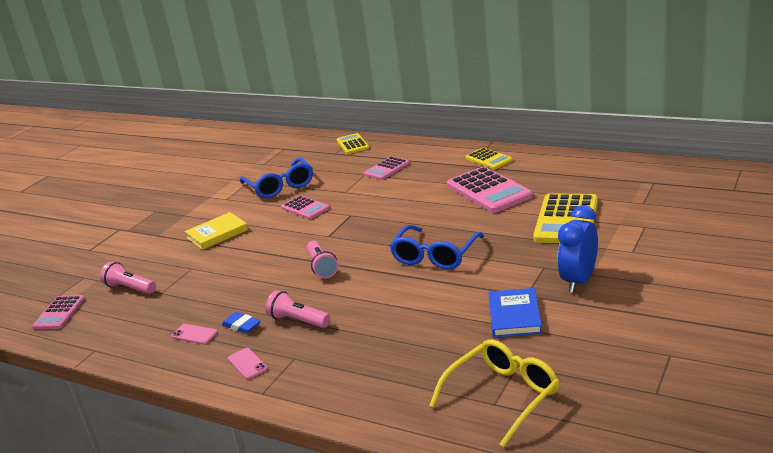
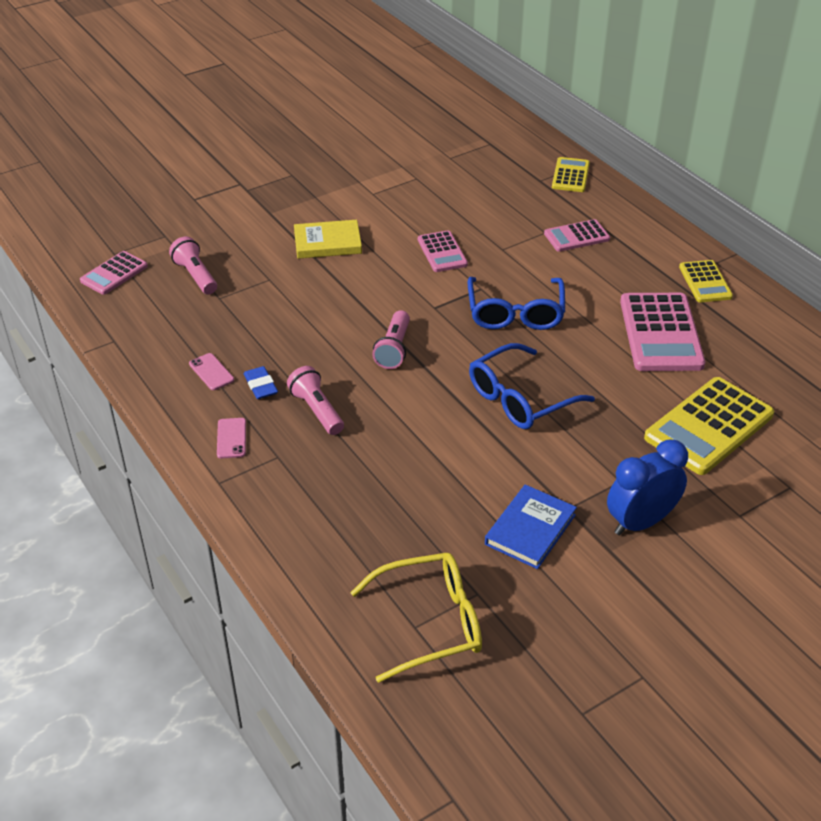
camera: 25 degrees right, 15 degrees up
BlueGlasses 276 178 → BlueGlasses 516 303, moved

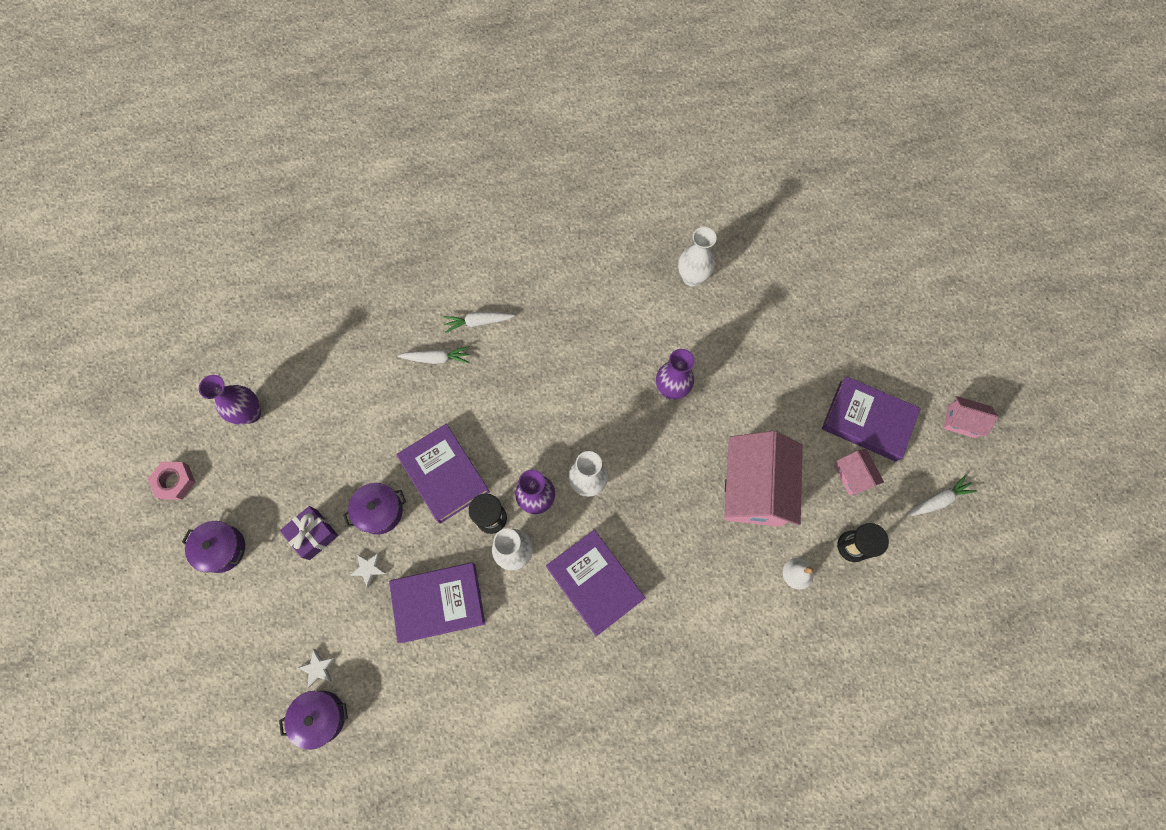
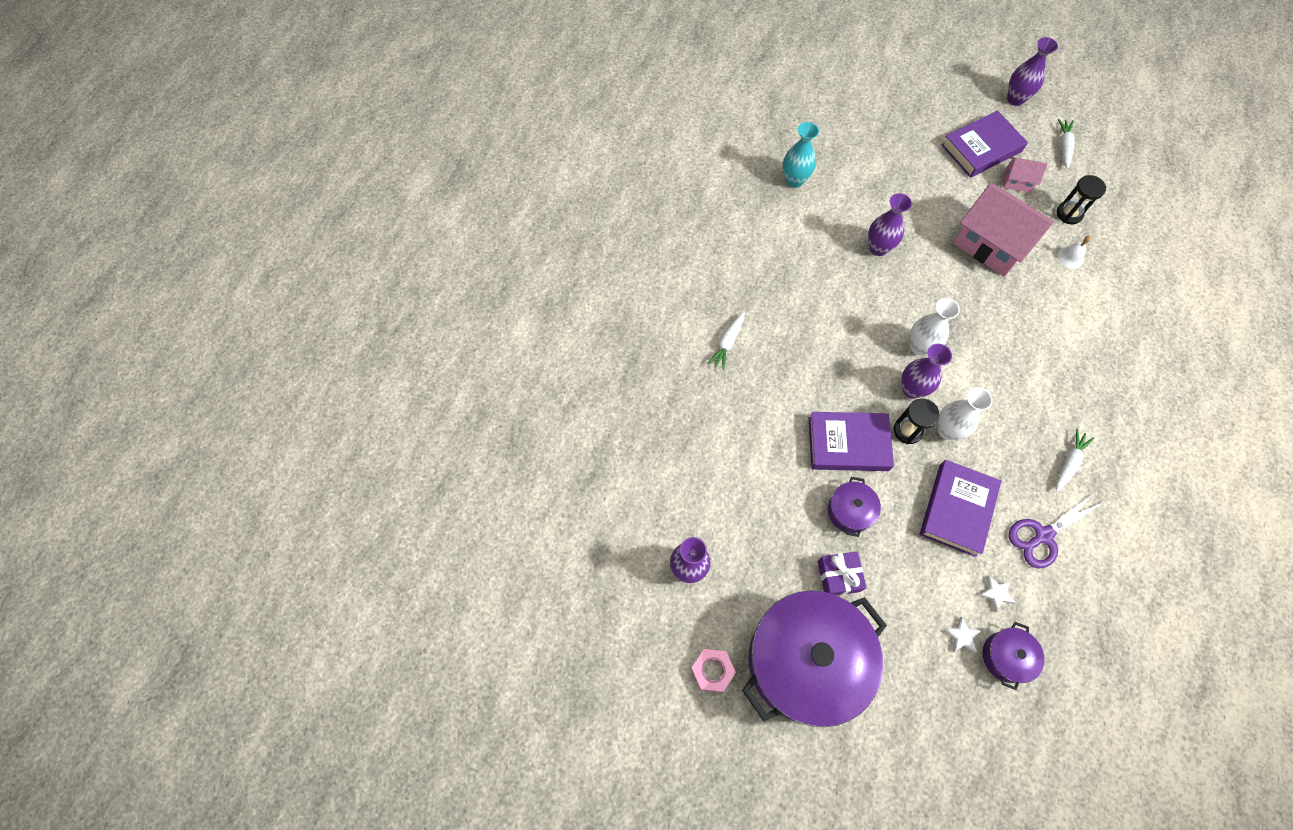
camera: 55 degrees left, 5 degrees down
PurplePot 213 547 → PurplePot 814 658, x2.35
WhiteStar 368 570 → WhiteStar 997 594, moved
WhiteCarrot 434 355 → WhiteCarrot 1075 460, moved
PurpleBook 595 583 → -
WhiteVase 697 257 → TurquoiseVase 801 155
PinkHouse 971 417 → PurpleVase 1032 71
- → PurpleScissors 1056 530

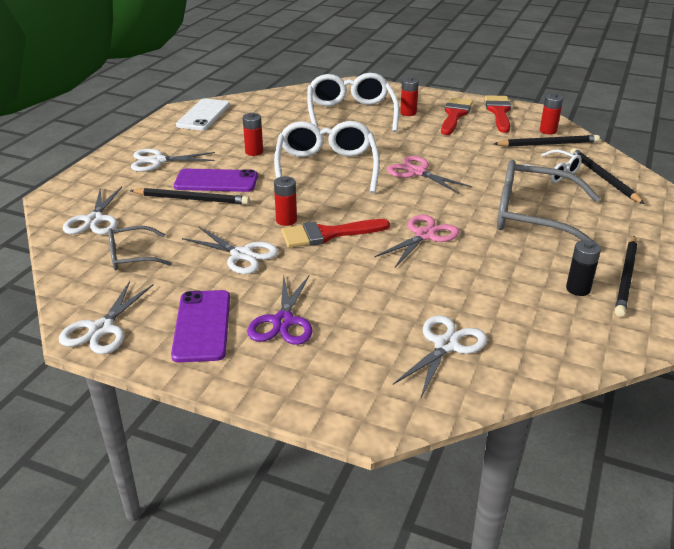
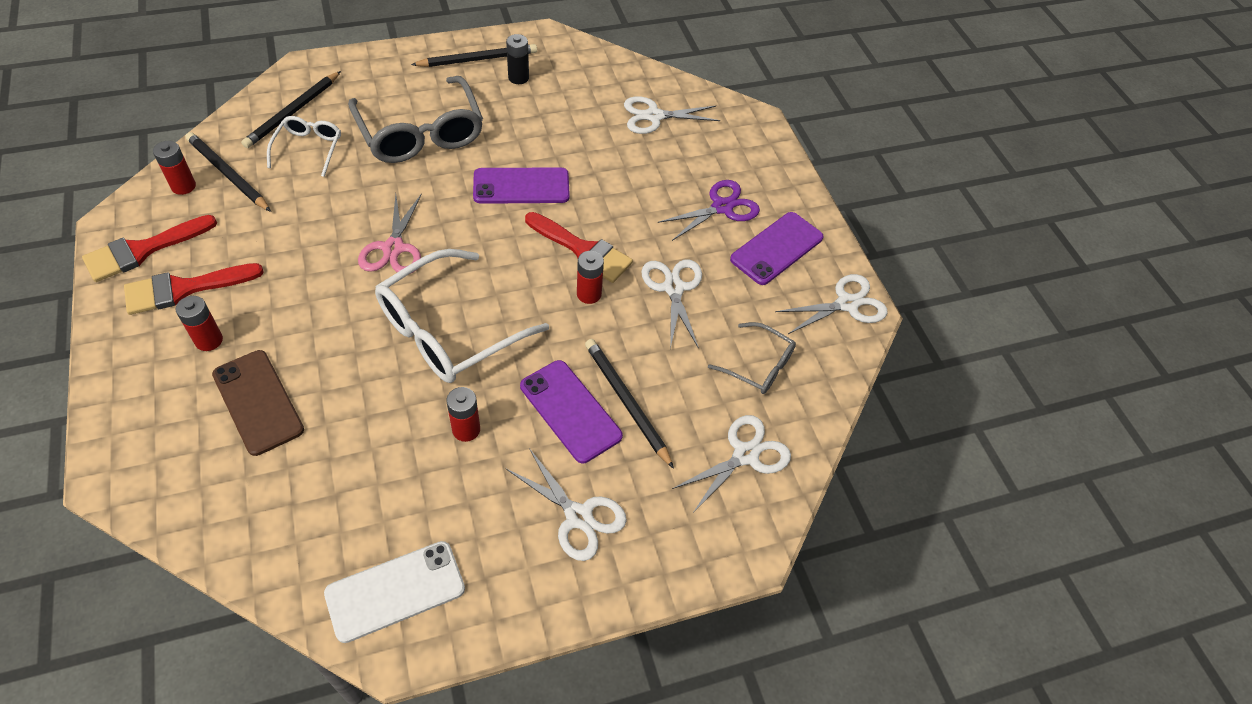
camera: 135 degrees left, 20 degrees up
WhiteGlasses 353 102 → BrownPhone 258 403
PinkScissors 417 241 → PurplePhone 521 186

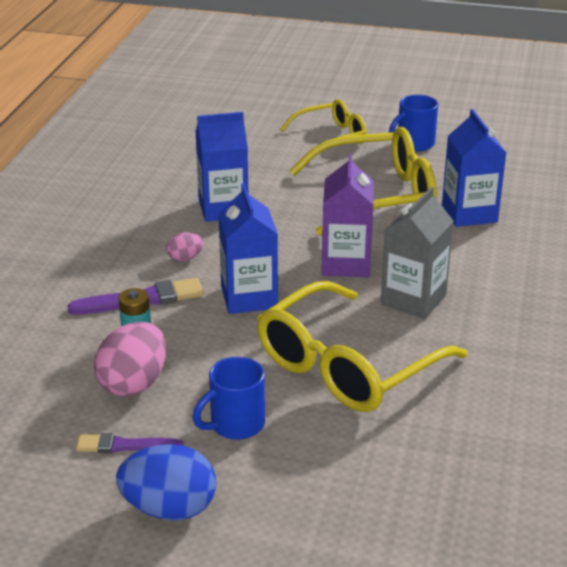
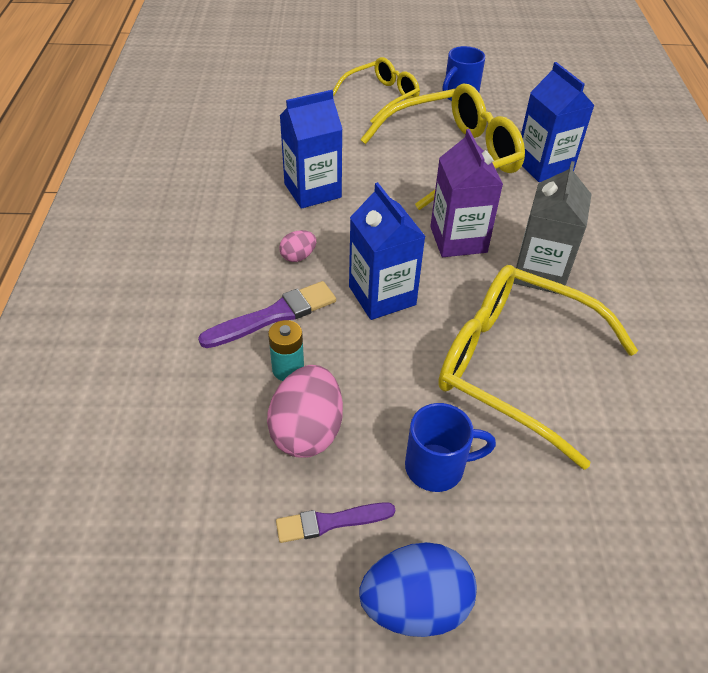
camera: 15 degrees left, 15 degrees up
BlueMug 229 398 → BlueMug 450 447, 135 degrees counterclockwise
YellowGlasses 362 346 → YellowGlasses 538 367, 90 degrees clockwise

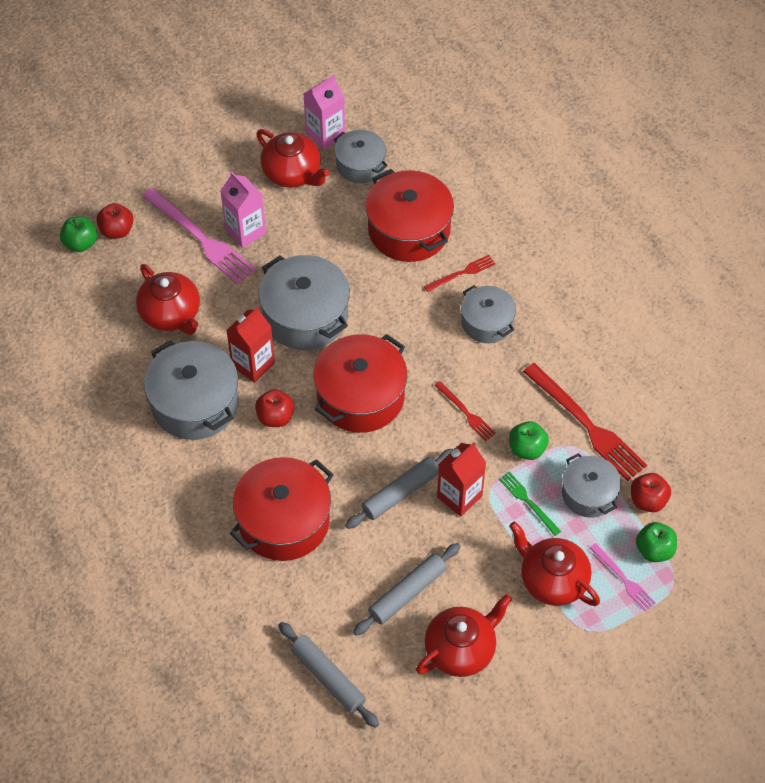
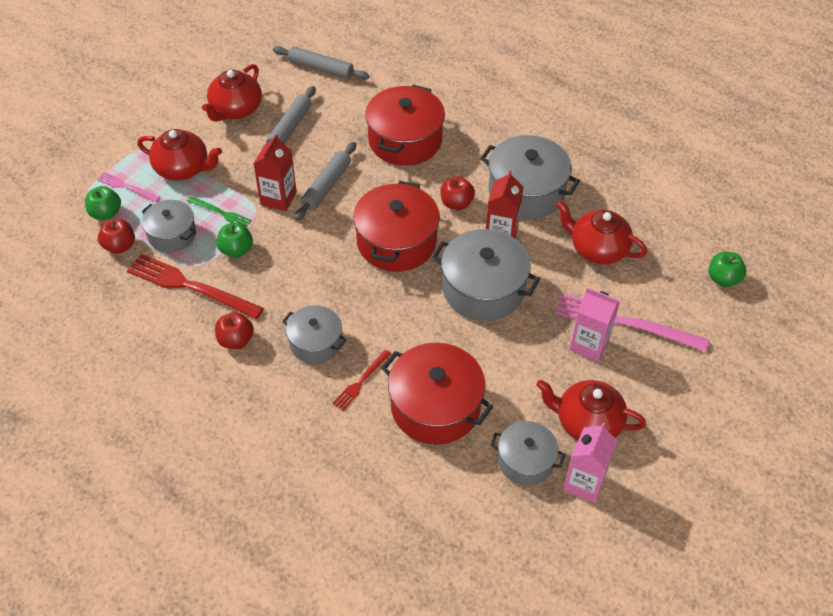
camera: 155 degrees right, 5 degrees down
RedApple 115 221 → RedApple 234 330, moved
RedFork 465 411 → -

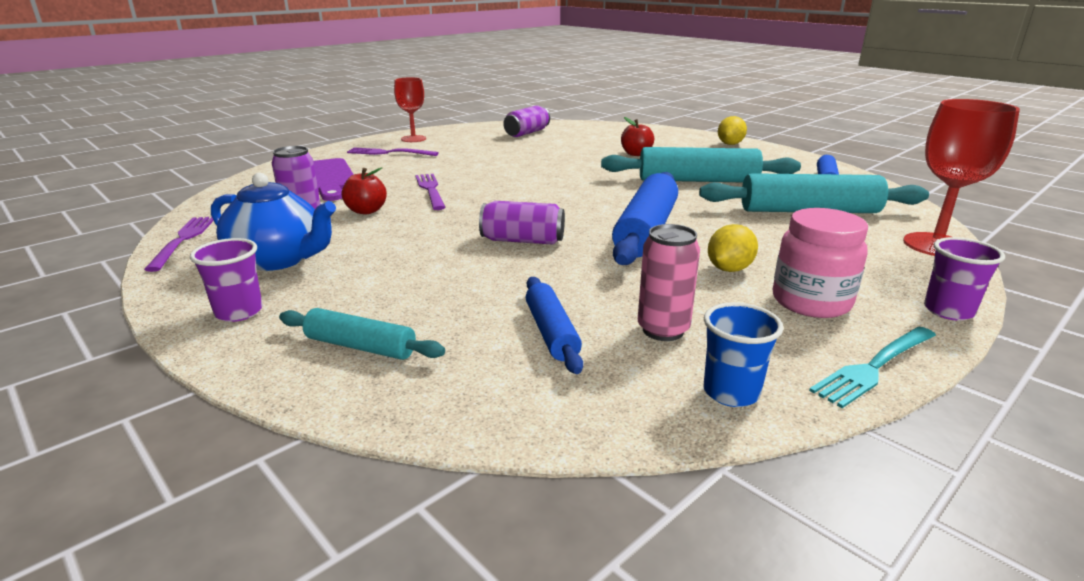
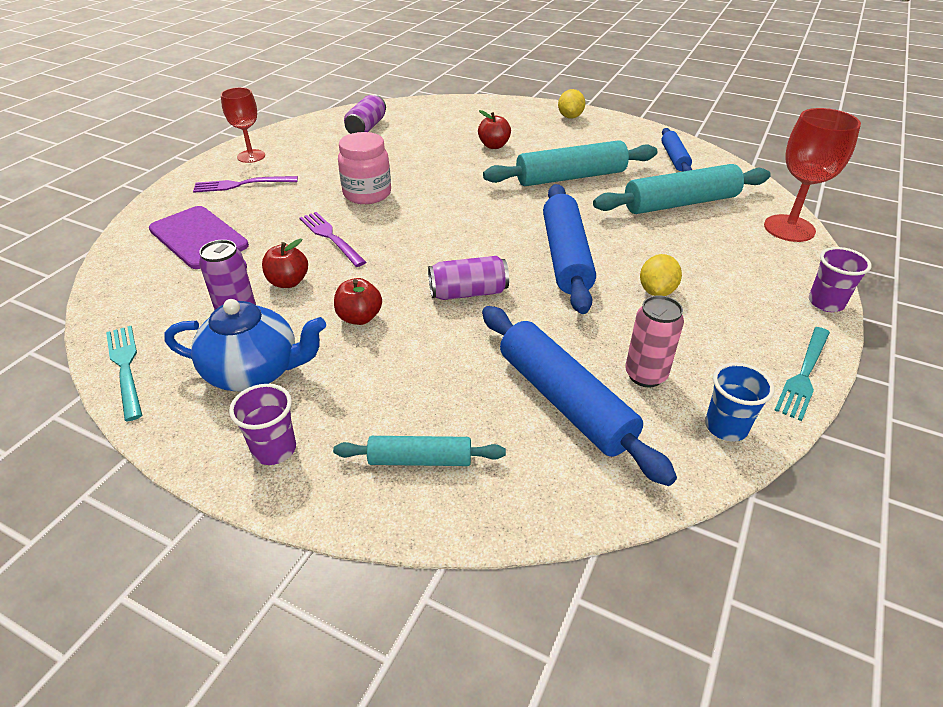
camera: 20 degrees left, 15 degrees up
PurpleFork 179 244 → TurquoiseFork 124 373
BlueRollingPin 554 325 → BlueRollingPin 579 396, x1.79
PinkJar 820 263 → PinkJar 364 168, moved
- → RedApple 358 301

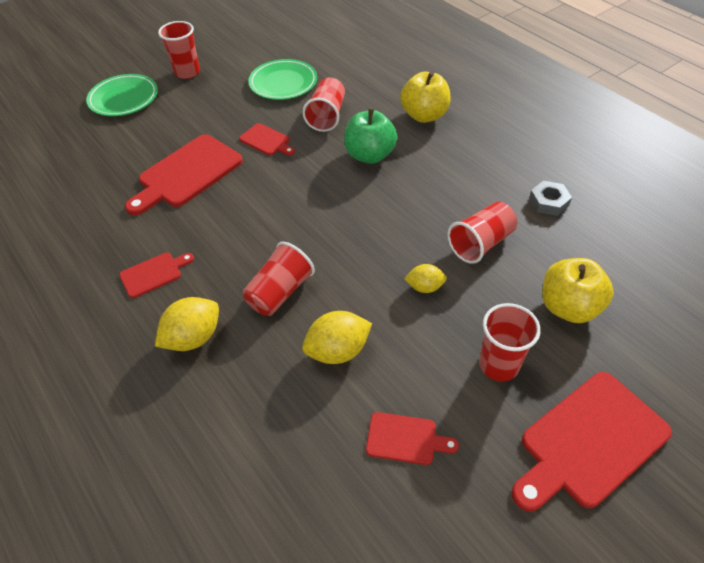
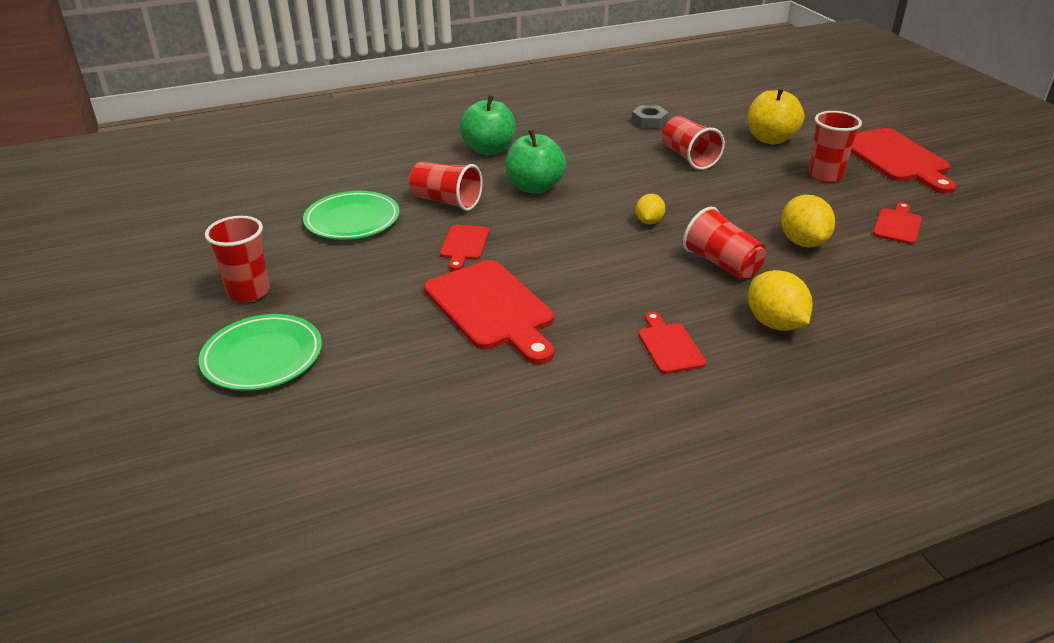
camera: 75 degrees left, 15 degrees down
RedCuttingBoard 267 139 → RedCuttingBoard 465 248, 135 degrees clockwise
YellowApple 425 97 → GreenApple 487 125
YellowLemon 425 278 → YellowLemon 650 209, moved

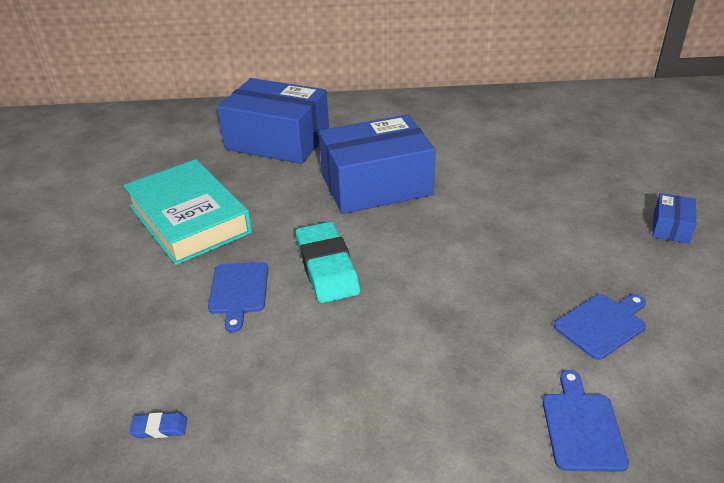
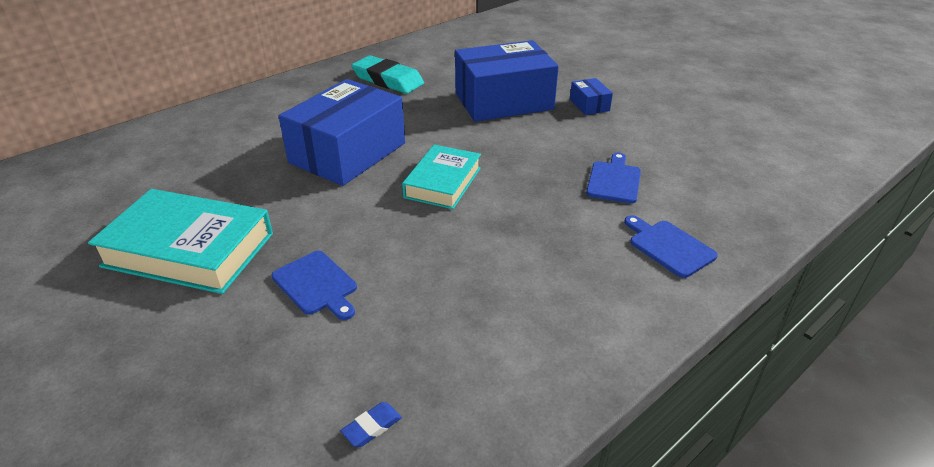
camera: 40 degrees left, 0 degrees up
BlueBox 273 121 → BlueBox 507 81, moved
TurquoiseEraser 328 262 → TurquoiseEraser 387 74, moved
- → TurquoiseBook 441 177

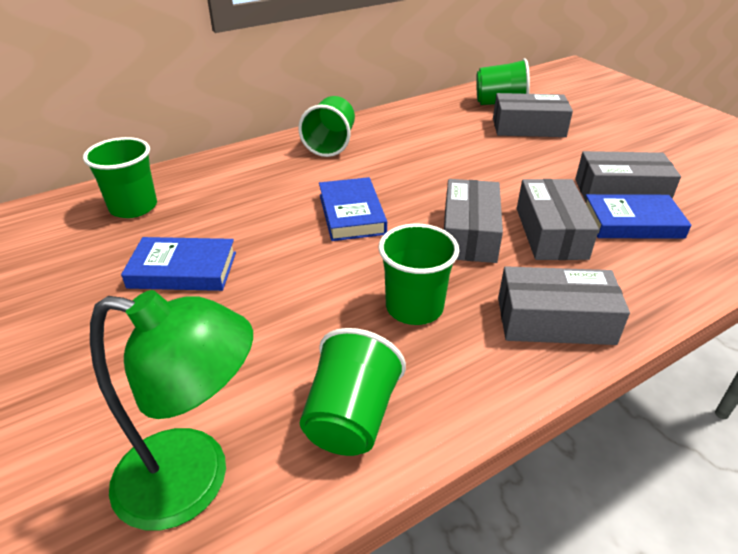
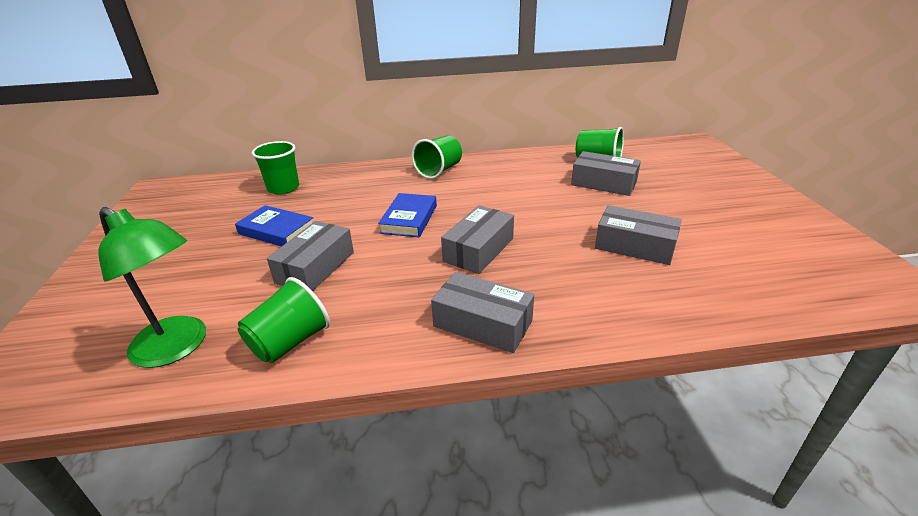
camera: 25 degrees right, 5 degrees down
GreenCup 418 274 → -
GreyBox 558 219 → GreyBox 310 256, moved
BlueBook 638 216 → -

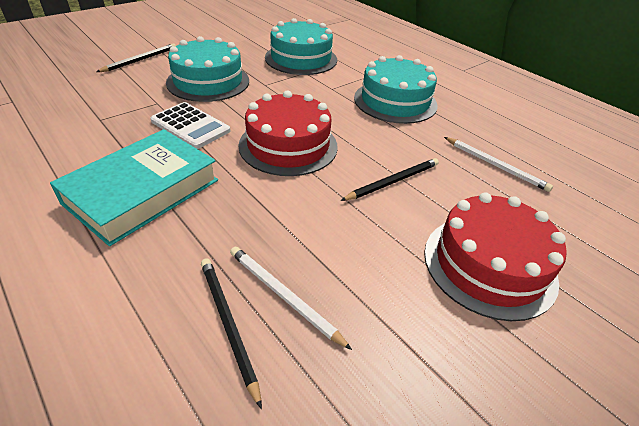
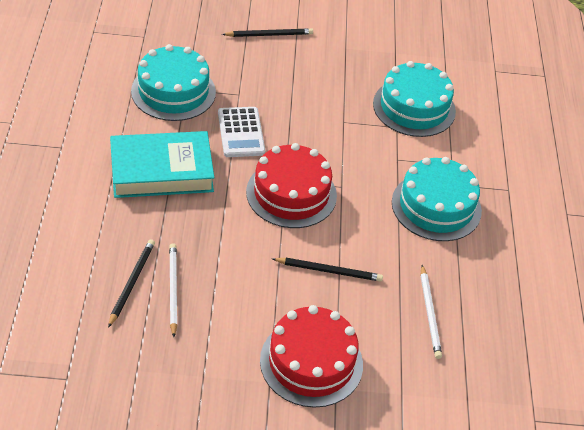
camera: 40 degrees right, 5 degrees up
TurquoiseCake 207 69 → TurquoiseCake 173 82, moved

